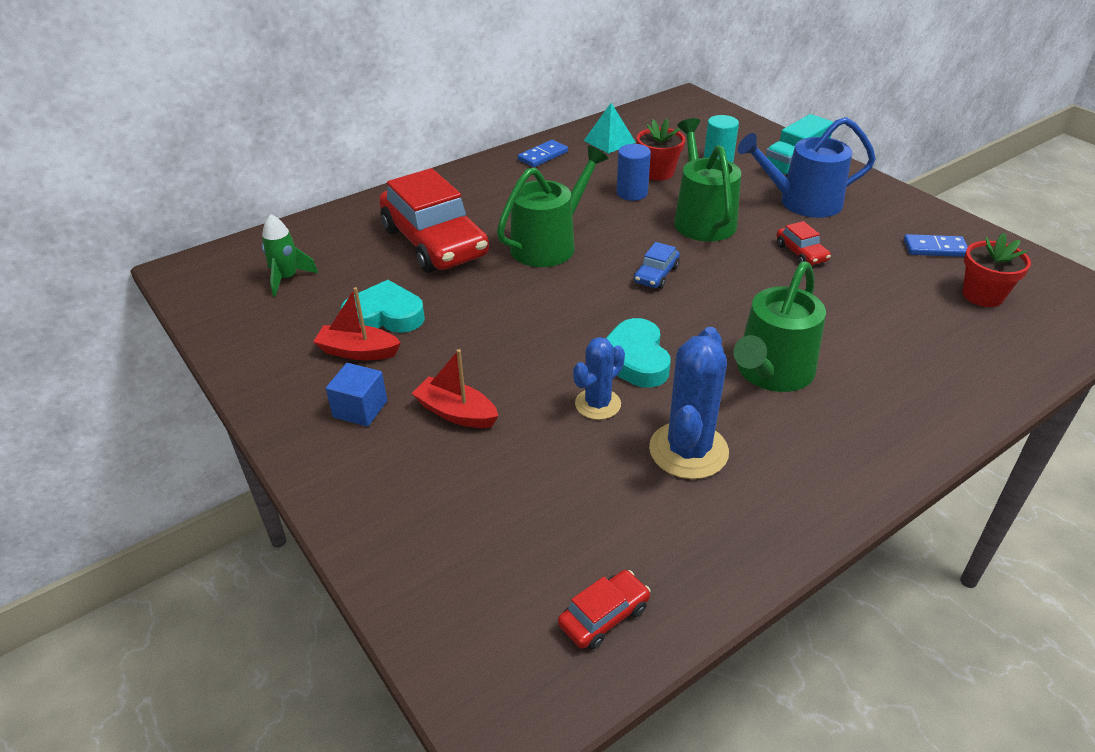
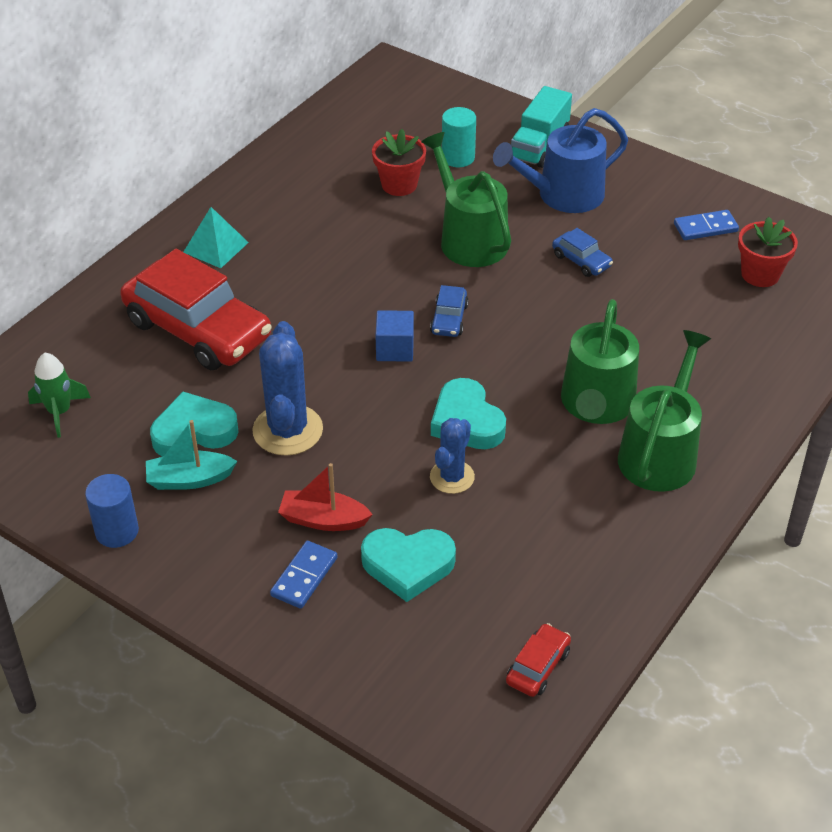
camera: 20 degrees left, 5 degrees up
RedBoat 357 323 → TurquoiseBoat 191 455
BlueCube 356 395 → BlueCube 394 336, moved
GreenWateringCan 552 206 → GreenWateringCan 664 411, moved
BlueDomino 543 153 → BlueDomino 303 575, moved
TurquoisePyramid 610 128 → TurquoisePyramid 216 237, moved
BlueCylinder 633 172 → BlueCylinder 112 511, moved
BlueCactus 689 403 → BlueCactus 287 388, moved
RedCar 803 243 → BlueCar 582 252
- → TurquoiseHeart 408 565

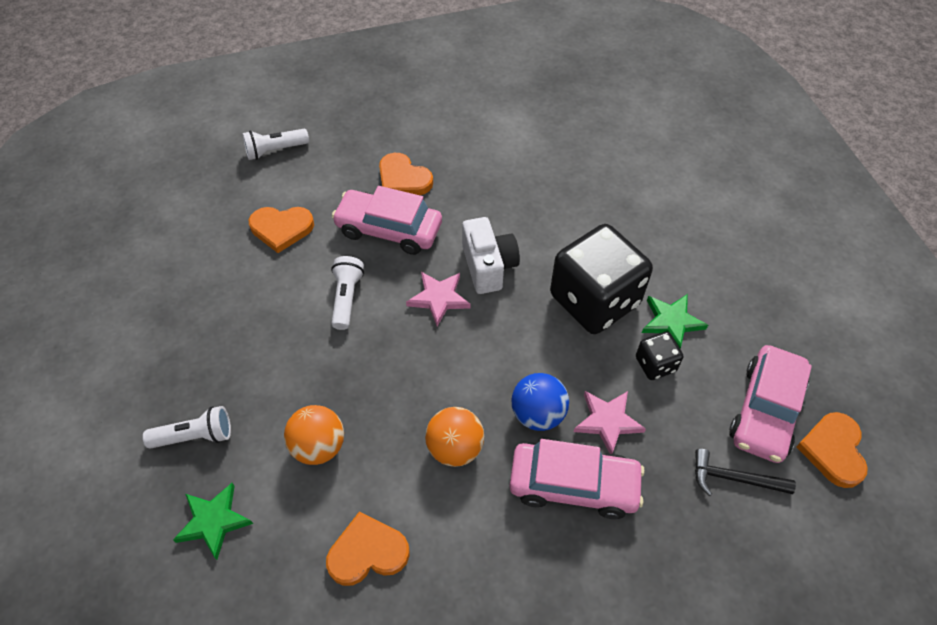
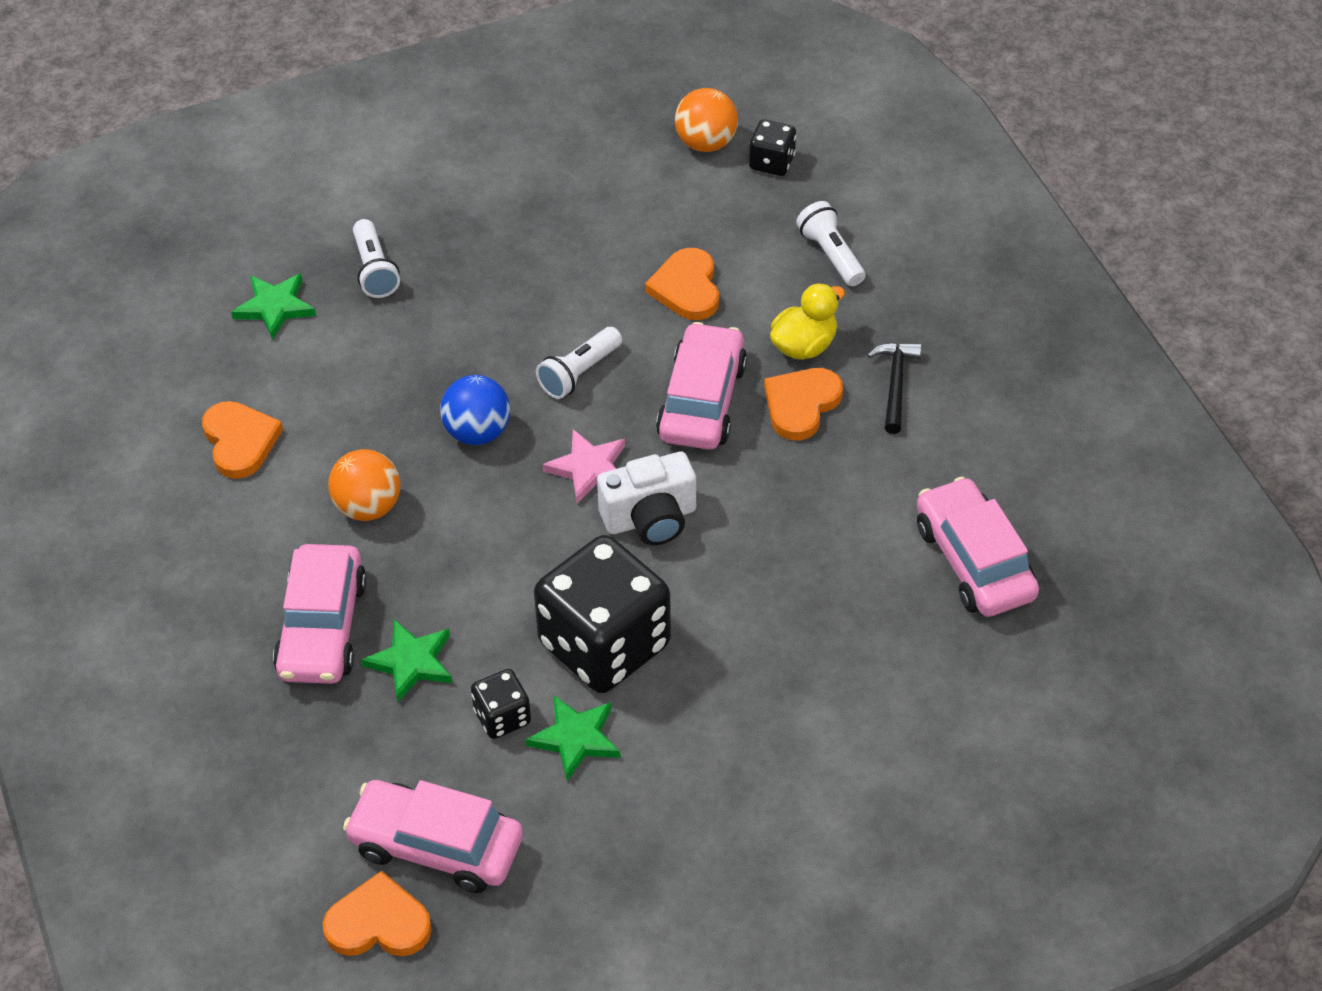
camera: 85 degrees right, 5 degrees down
OrangeBall 314 435 → OrangeBall 706 120, moved
WhiteFlashlight 347 293 → WhiteFlashlight 579 363, 135 degrees clockwise
BlueBall 540 402 → BlueBall 475 410, moved
PinkStar 610 422 → GreenStar 406 660
BlackHammer 745 472 → BlackHammer 894 388, moved
- → BlackDice 772 148
- → YellowDuck 807 321
- → PinkCar 978 547

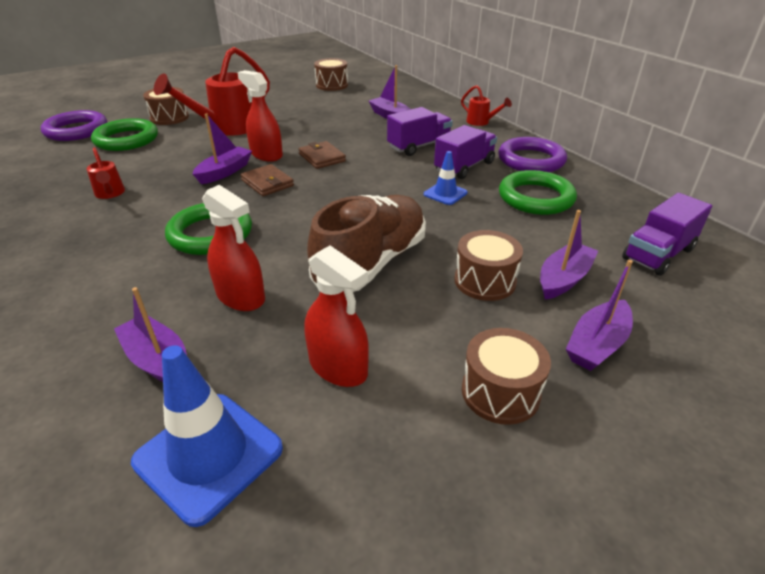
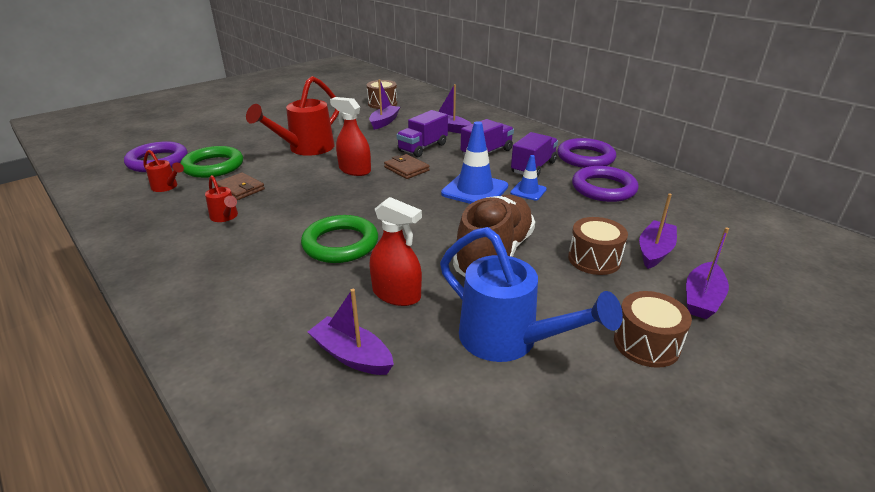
camera: 10 degrees left, 5 degrees down
BlueTrafficCone 207 436 → BlueTrafficCone 474 162, moved
BrownDrum 166 106 → -
PurpleBoat 222 148 → PurpleBoat 384 104, moved
BrownWallet 267 180 → BrownWallet 241 186, moved
RedSprayBottle 336 316 → BlueWateringCan 531 294
RedWateringCan 486 105 → RedWateringCan 163 171, moved
GreenRing 538 192 → PurpleRing 605 184
PurpleTruck 667 234 → PurpleTruck 422 133, moved

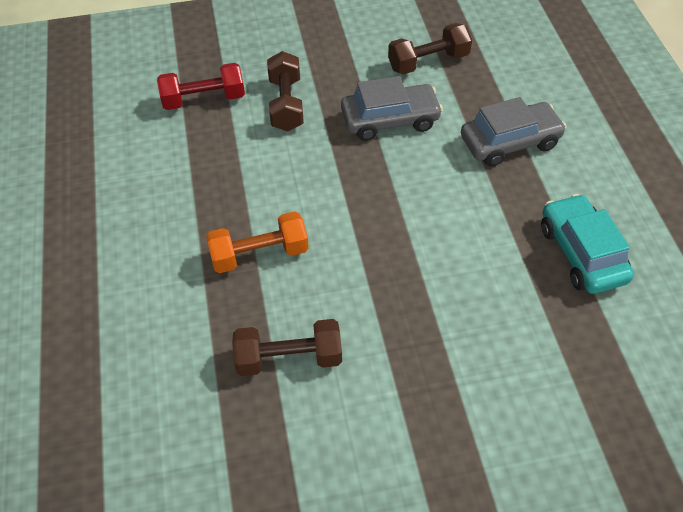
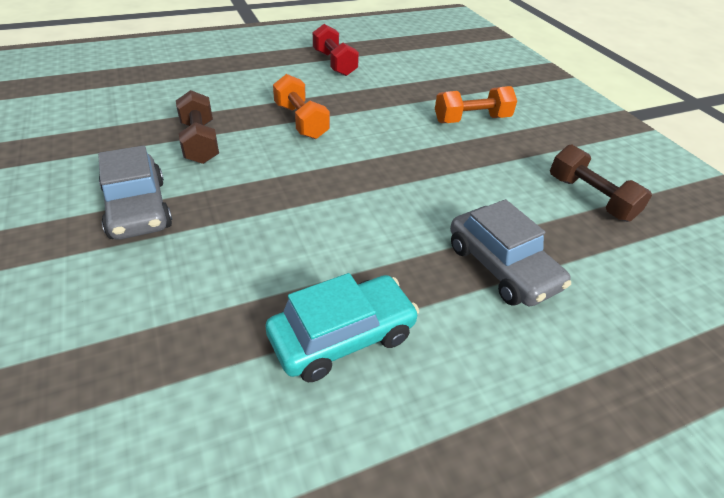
camera: 75 degrees right, 10 degrees down
RedDumbbell 201 86 → RedDumbbell 336 50, moved
BrownDumbbell 285 91 → OrangeDumbbell 476 104
GreyCar 392 108 → GreyCar 135 193, moved

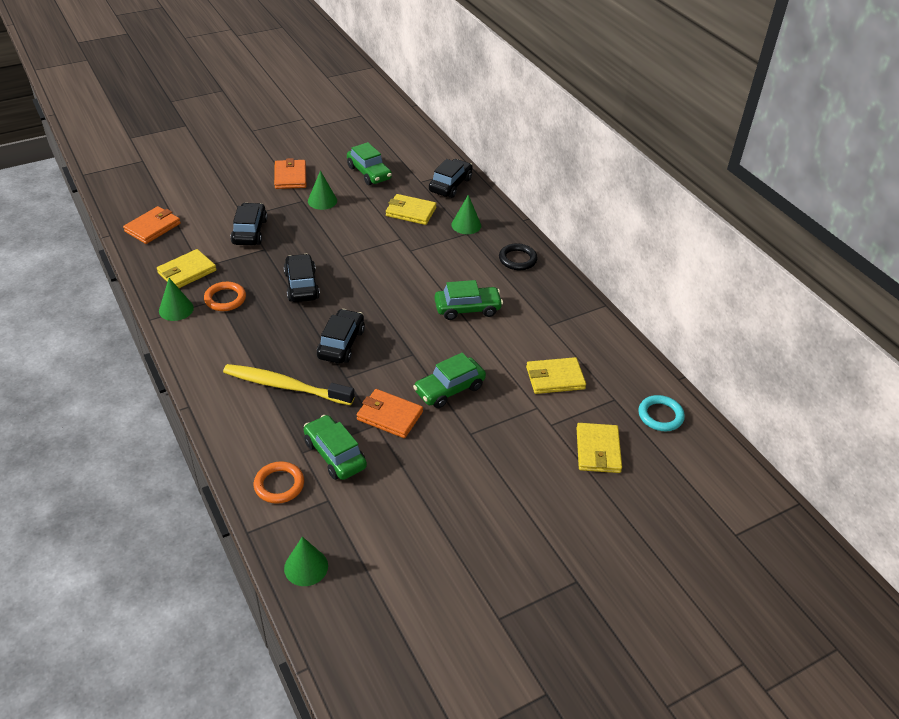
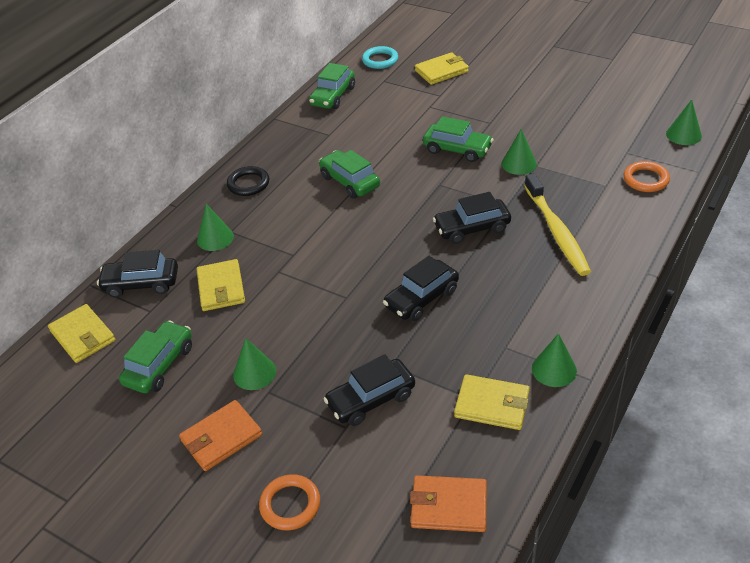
camera: 115 degrees left, 0 degrees up
OrangeRing 225 296 → OrangeRing 289 502, moved
GreenCar 335 447 → GreenCar 332 86, moved
OrangeWallet 389 413 → GreenCone 519 152
YellowWallet 556 375 → YellowWallet 81 333, moved

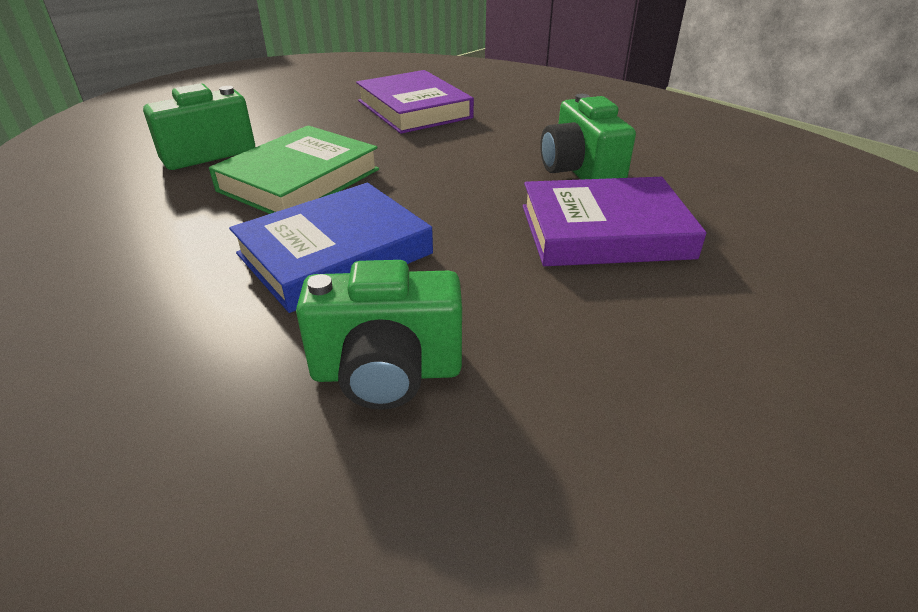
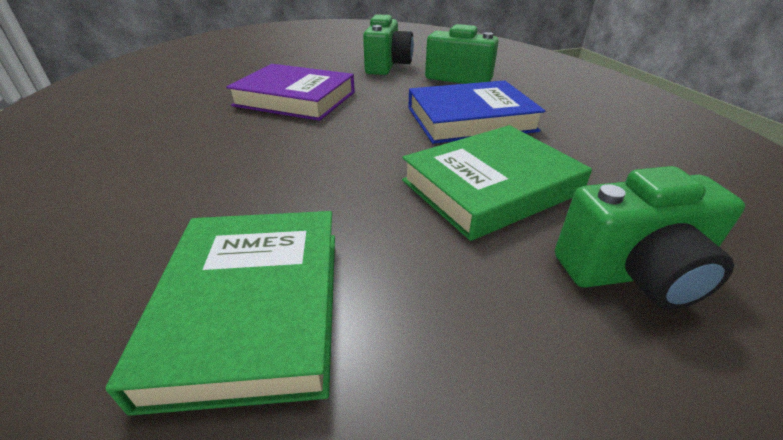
camera: 155 degrees left, 0 degrees up
PurpleBook 415 102 → GreenBook 220 313
GreenCamera 588 137 → GreenCamera 388 44, moved

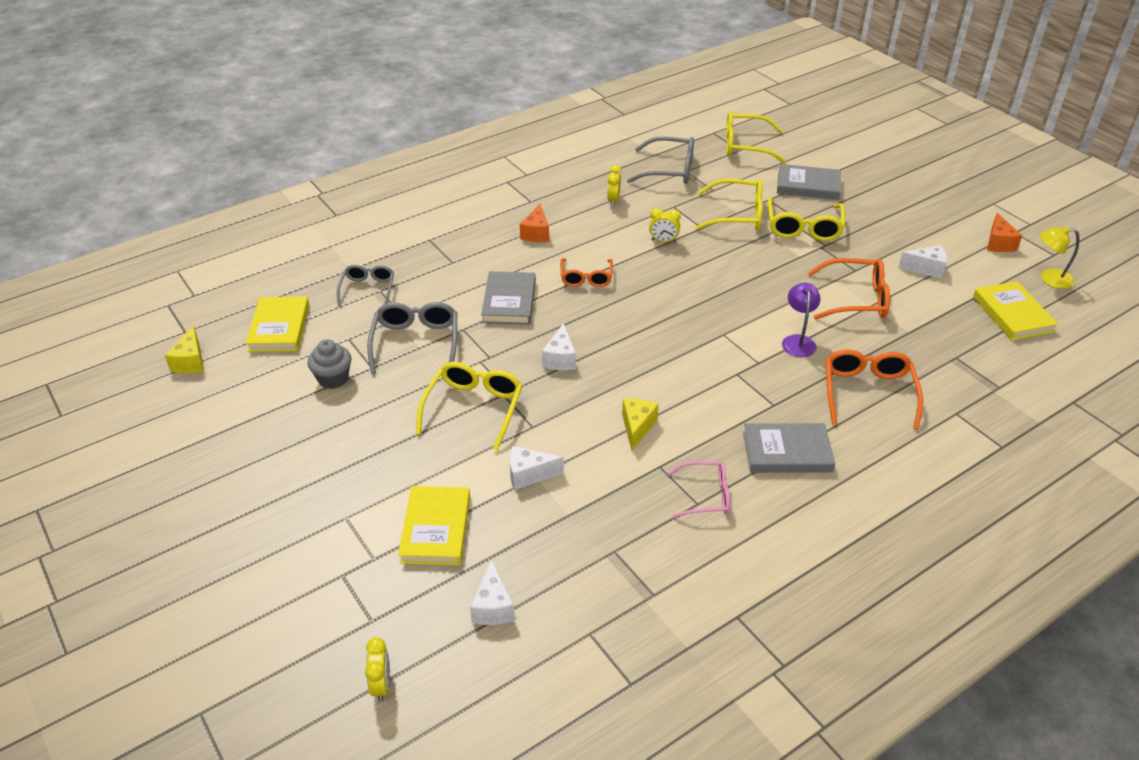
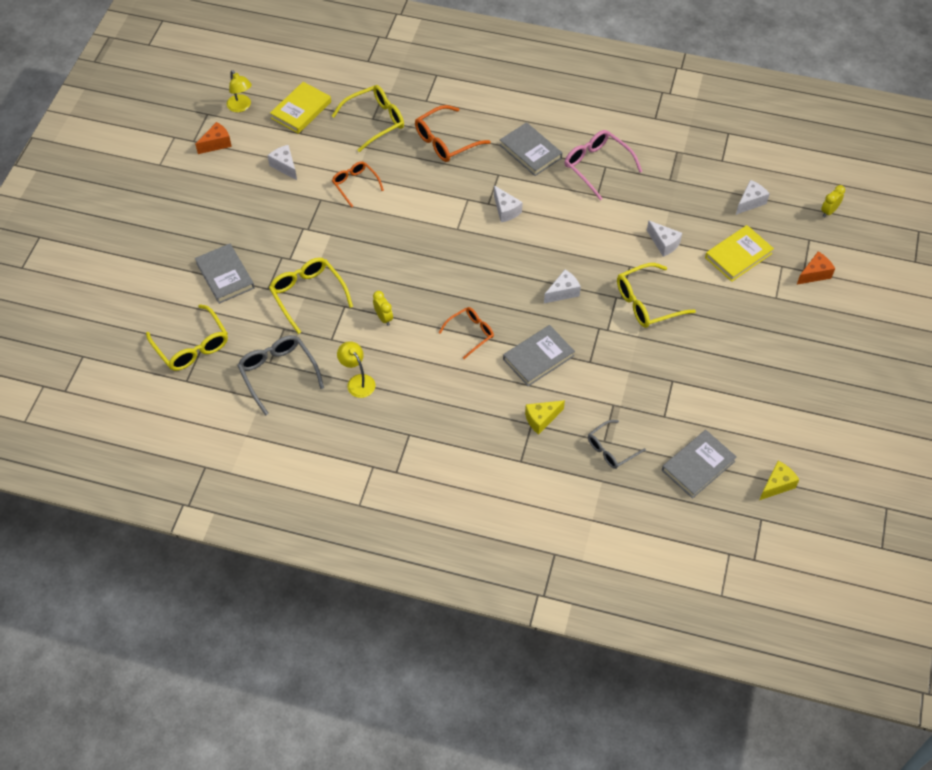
camera: 130 degrees left, 15 degrees up
YellowBook 277 324 → GreyBook 699 464
GreyCupcake 329 364 → -
GreyGlasses 412 338 → -
OrangeCheese 534 223 → OrangeCheese 816 268, moved
YellowClock 614 185 → YellowLamp 356 369
YellowCheese 640 424 → YellowCheese 545 417, moved
PinkGlasses 699 489 → PinkGlasses 603 165, x1.53
YellowGlasses 806 219 → YellowGlasses 368 118, moved
PurpleLamp 801 320 → -
OrangeGlasses 849 289 → OrangeGlasses 358 184, x0.65
- → WhiteCheese 508 203

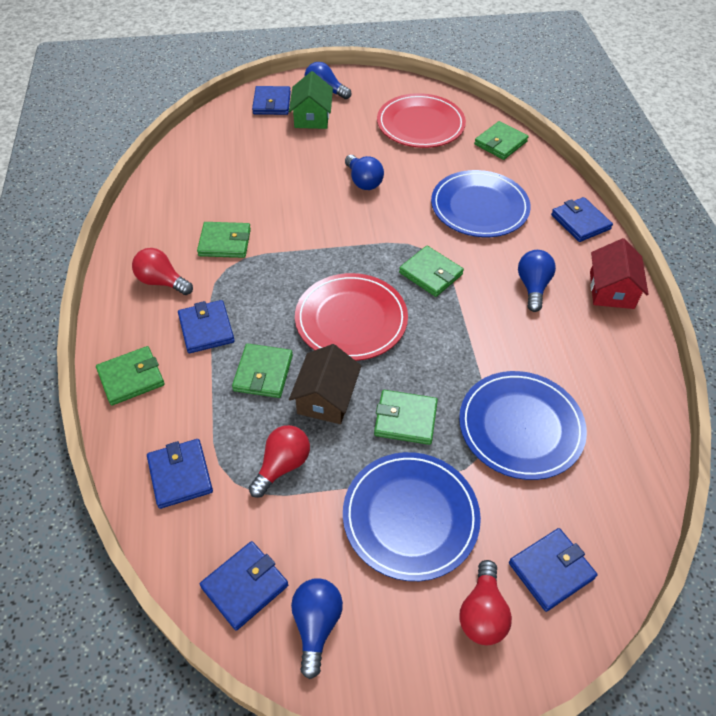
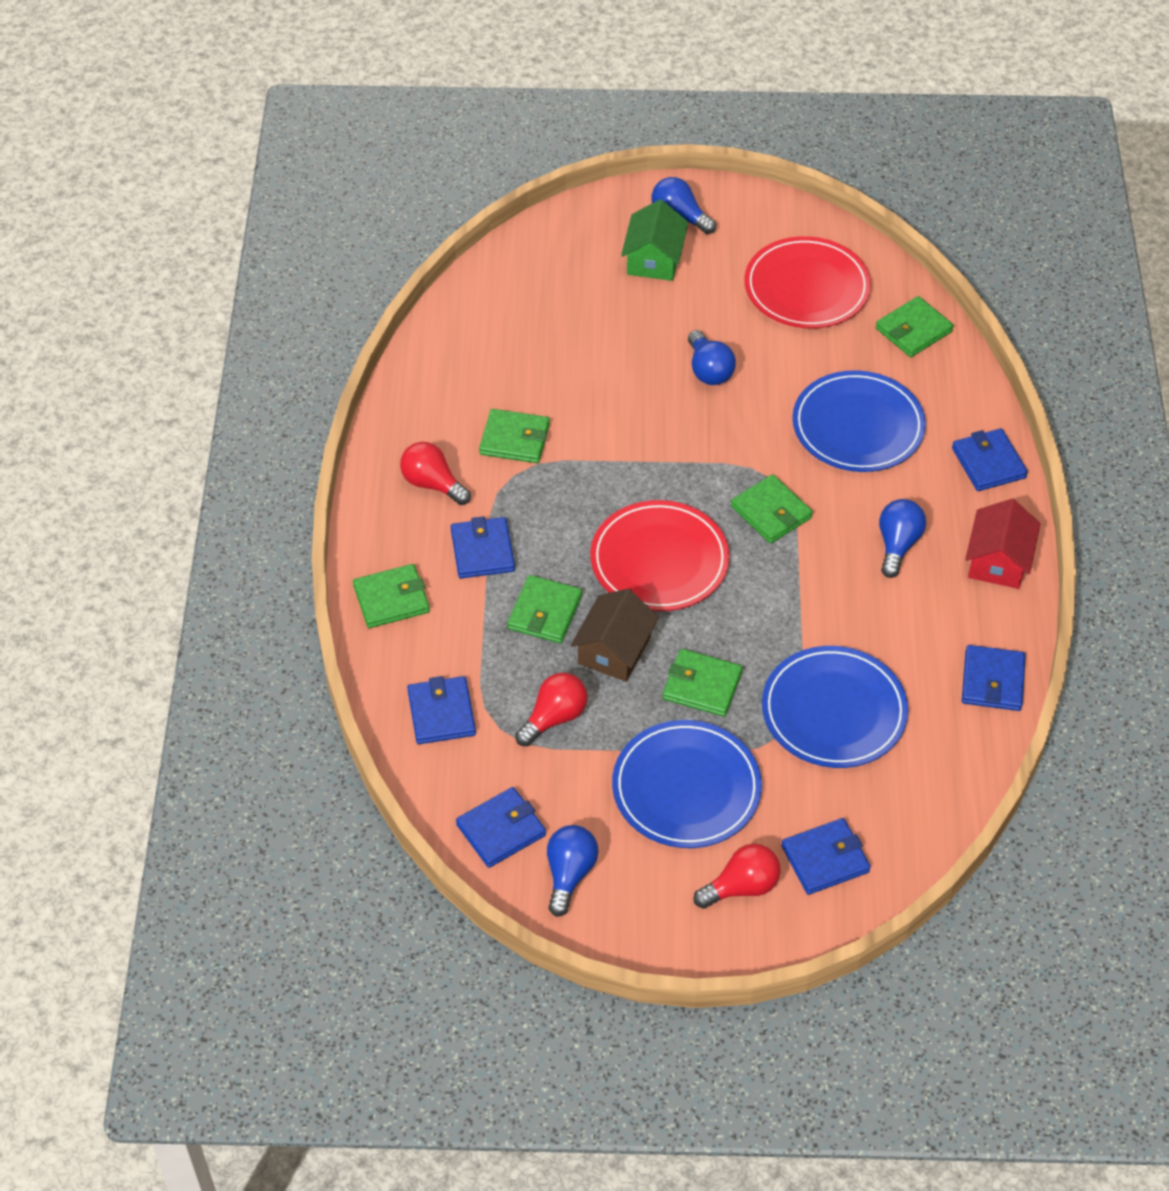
camera: 10 degrees right, 0 degrees up
BlueWallet 271 100 → BlueWallet 994 678, moved
RedLightBulb 485 602 → RedLightBulb 737 876, 135 degrees counterclockwise

